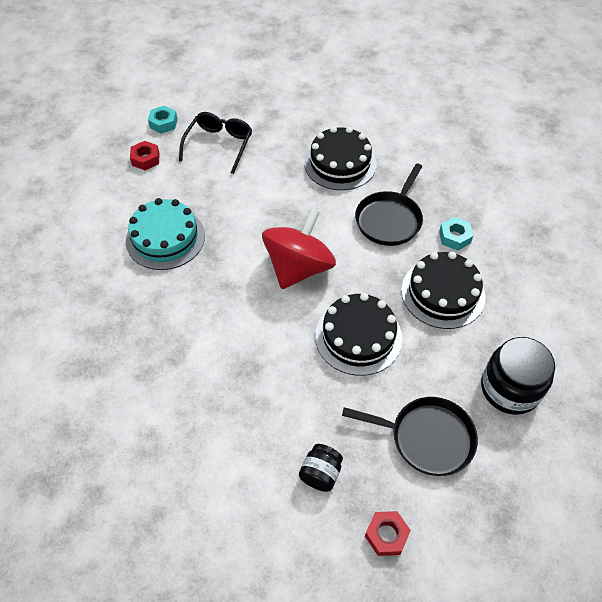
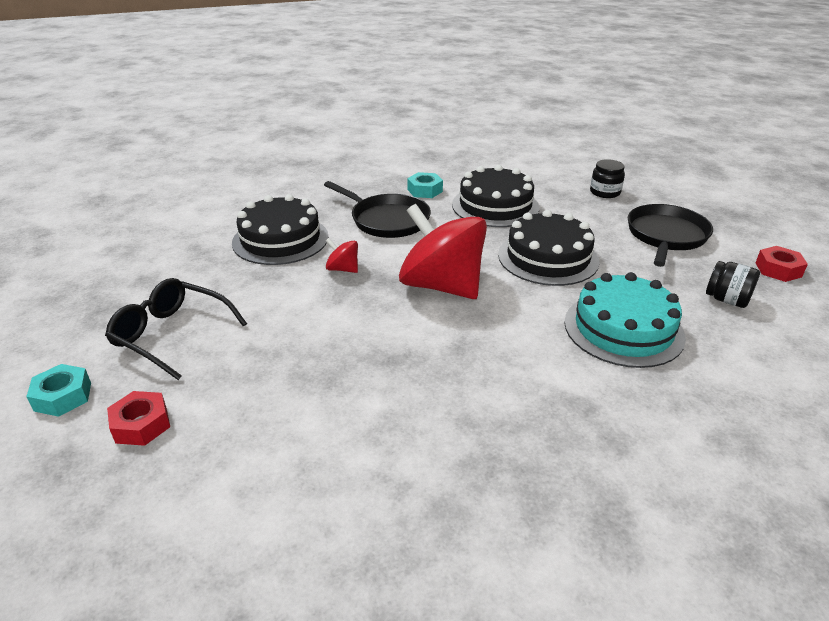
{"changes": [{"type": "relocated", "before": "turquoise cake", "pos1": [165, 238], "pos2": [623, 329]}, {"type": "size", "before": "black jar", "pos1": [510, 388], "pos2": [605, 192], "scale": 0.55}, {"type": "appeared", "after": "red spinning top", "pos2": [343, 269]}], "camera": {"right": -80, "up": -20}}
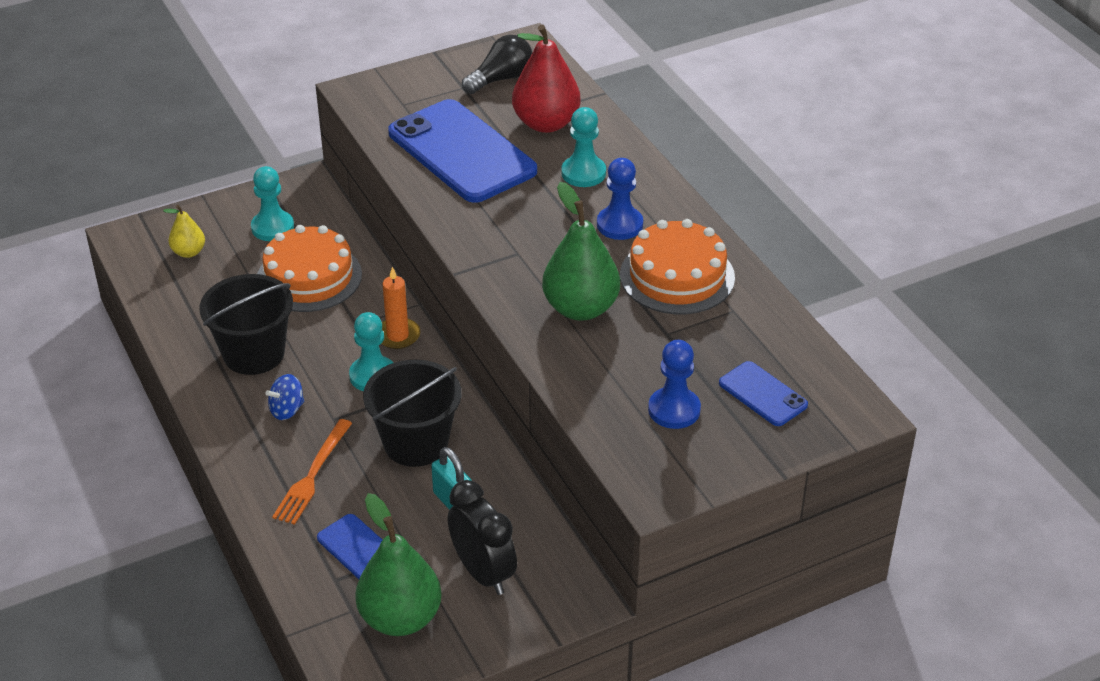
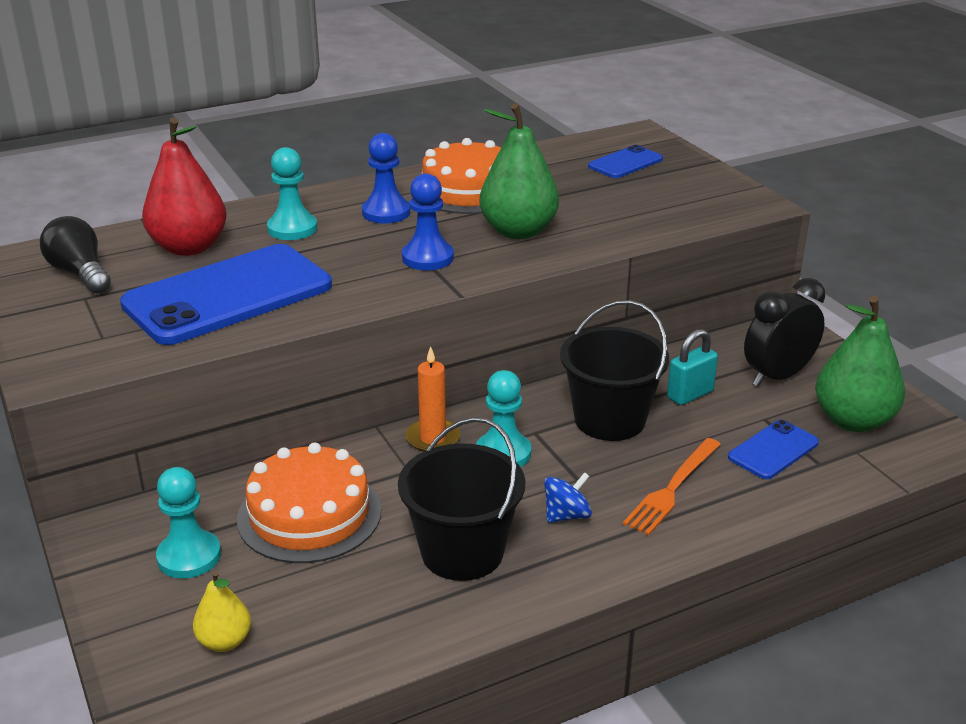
{"changes": [{"type": "relocated", "before": "blue pawn", "pos1": [674, 410], "pos2": [427, 258]}, {"type": "spun", "before": "blue spinning top", "pos1": [287, 410], "pos2": [566, 515], "turn": -90}, {"type": "spun", "before": "orange fork", "pos1": [312, 475], "pos2": [672, 488], "turn": 105}], "camera": {"right": -90, "up": -10}}
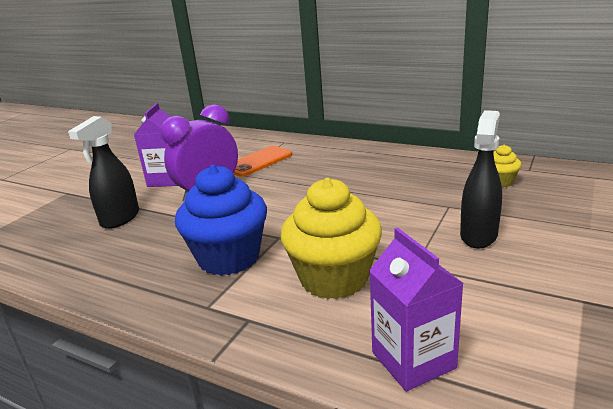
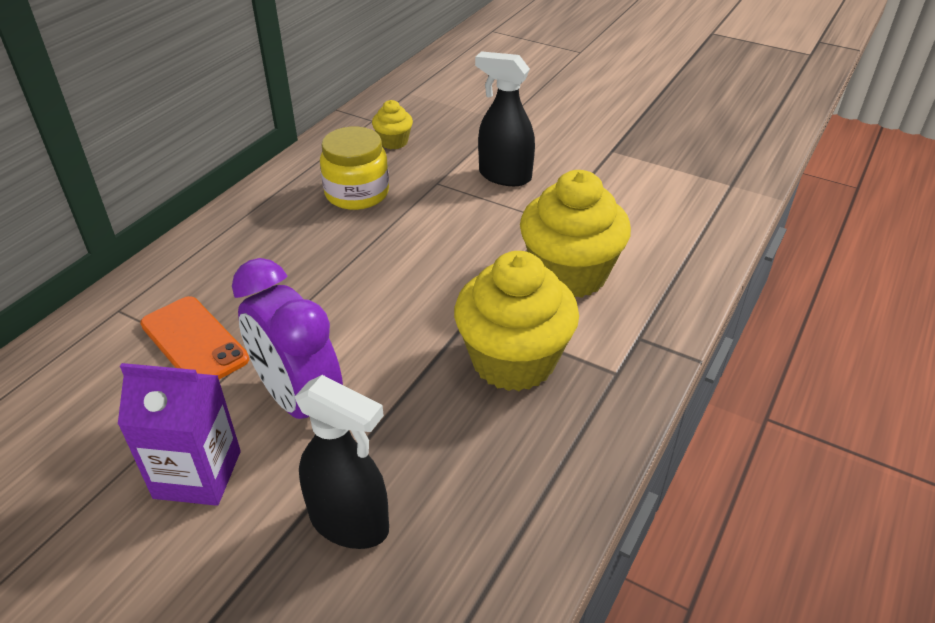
{"changes": [{"type": "colour", "before": "blue cupcake", "after": "yellow cupcake", "pos1": [229, 257], "pos2": [513, 361]}, {"type": "missing", "before": "purple carton", "pos1": [413, 360]}, {"type": "appeared", "after": "yellow jar", "pos2": [357, 193]}], "camera": {"right": -90, "up": 15}}
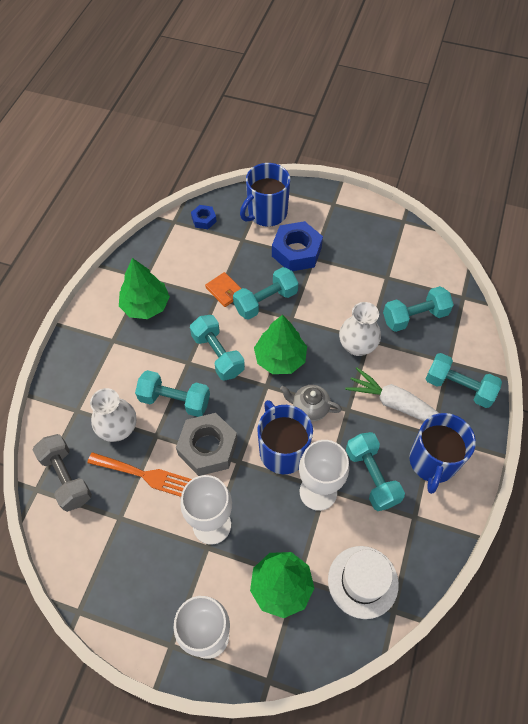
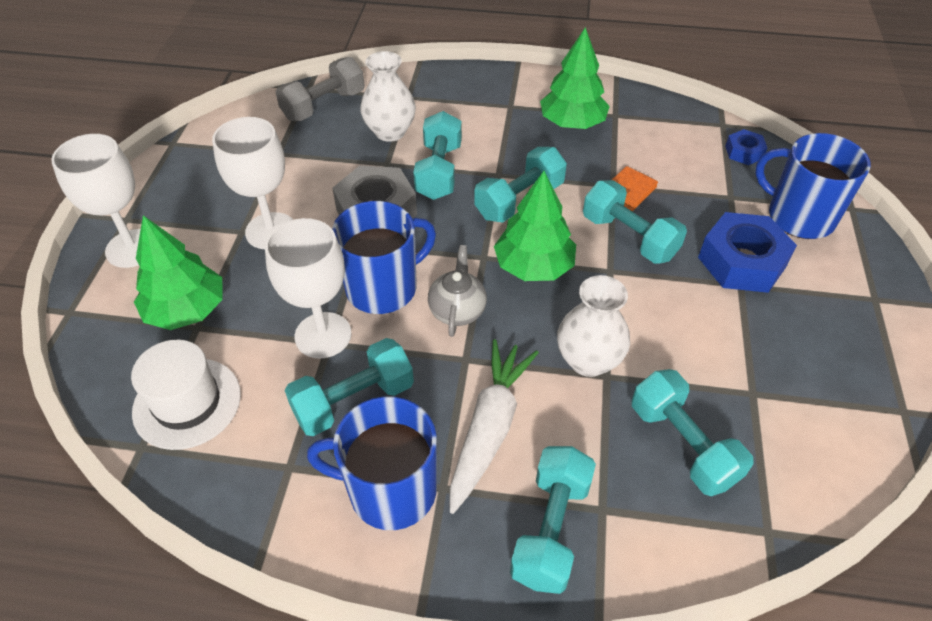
{"changes": [{"type": "missing", "before": "orange fork", "pos1": [144, 475]}], "camera": {"right": 80, "up": -10}}
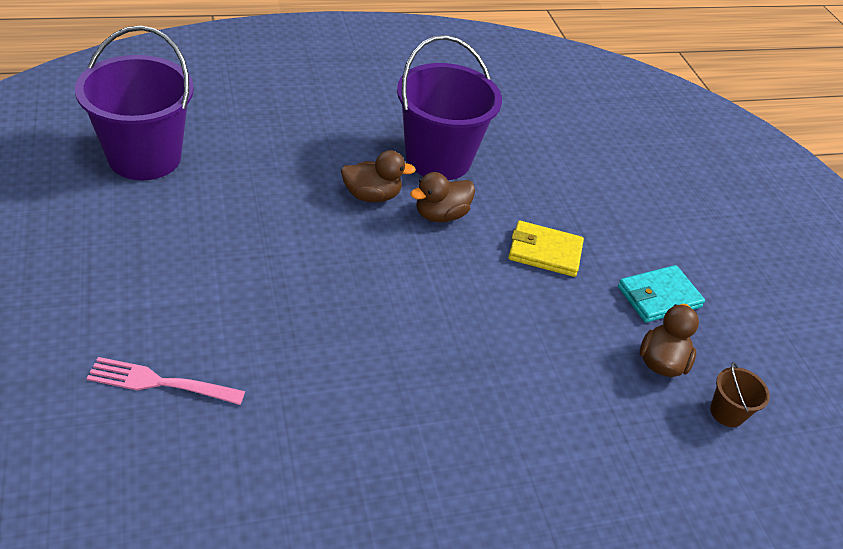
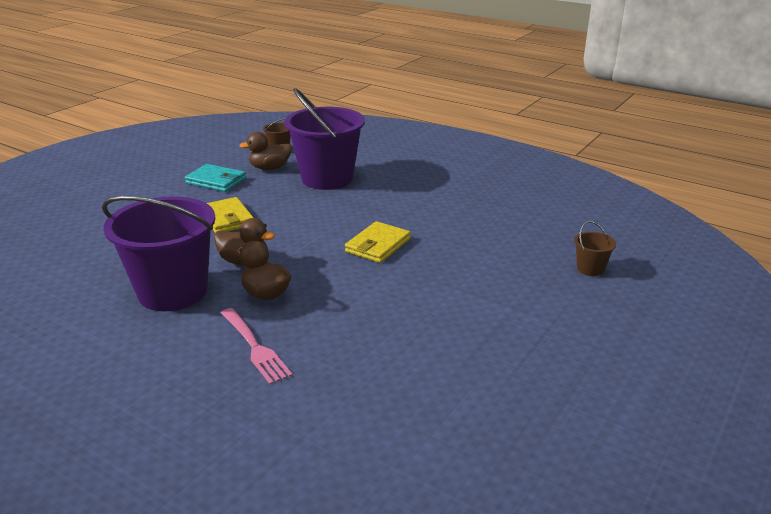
{"changes": [{"type": "relocated", "before": "purple bucket", "pos1": [145, 157], "pos2": [327, 178]}, {"type": "relocated", "before": "pink fork", "pos1": [161, 382], "pos2": [254, 347]}, {"type": "appeared", "after": "yellow wallet", "pos2": [377, 245]}, {"type": "appeared", "after": "brown bucket", "pos2": [590, 269]}], "camera": {"right": -125, "up": -15}}
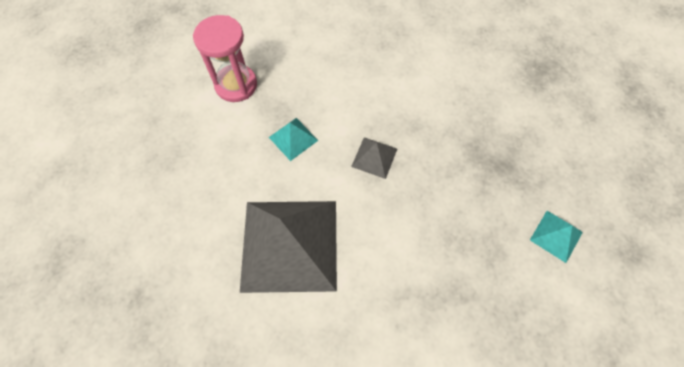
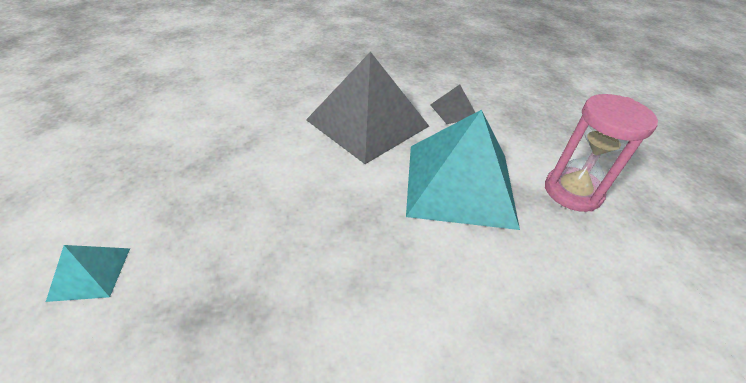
{"changes": [{"type": "size", "before": "turquoise pyramid", "pos1": [293, 138], "pos2": [459, 184], "scale": 2.35}, {"type": "relocated", "before": "grey pyramid", "pos1": [374, 157], "pos2": [453, 111]}], "camera": {"right": 135, "up": -20}}
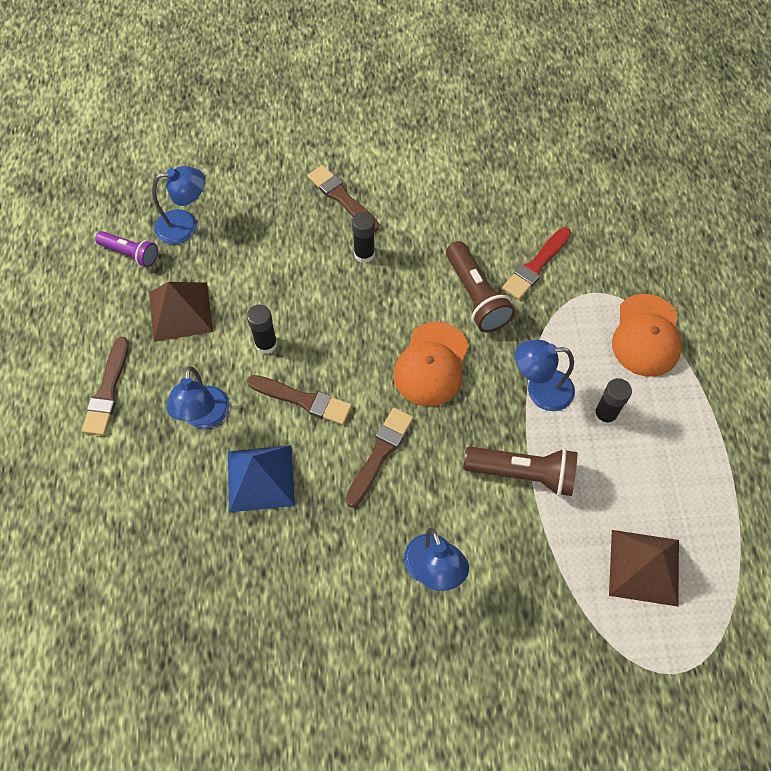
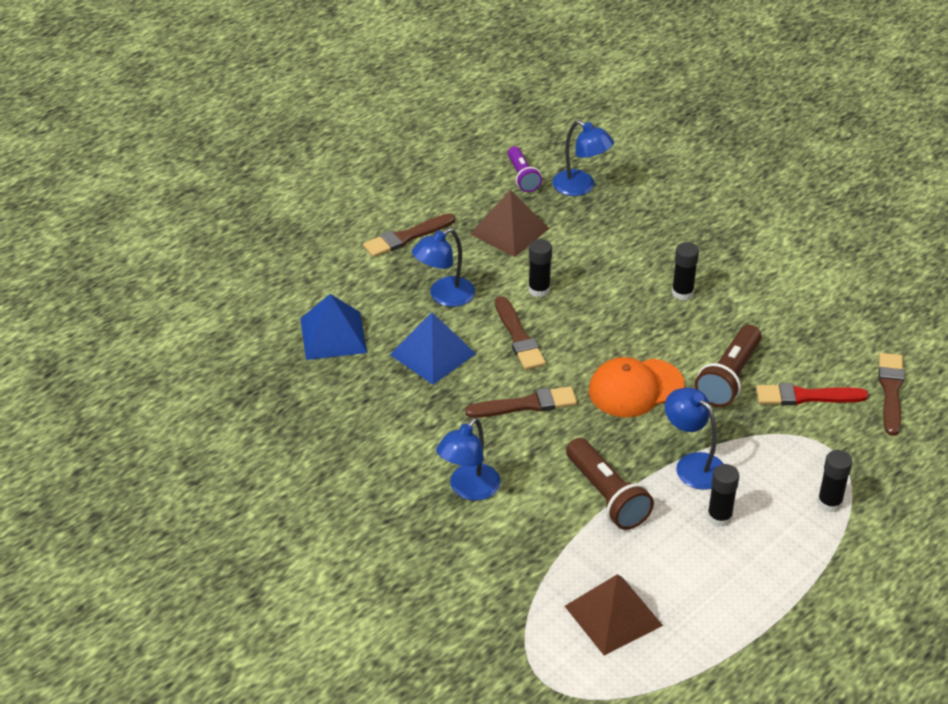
{"changes": [{"type": "relocated", "before": "brown brush", "pos1": [342, 198], "pos2": [891, 391]}, {"type": "exchanged", "before": "orange cap", "after": "black glue stick", "pos1": [646, 336], "pos2": [829, 503]}, {"type": "appeared", "after": "blue pyramid", "pos2": [333, 335]}], "camera": {"right": 50, "up": -20}}
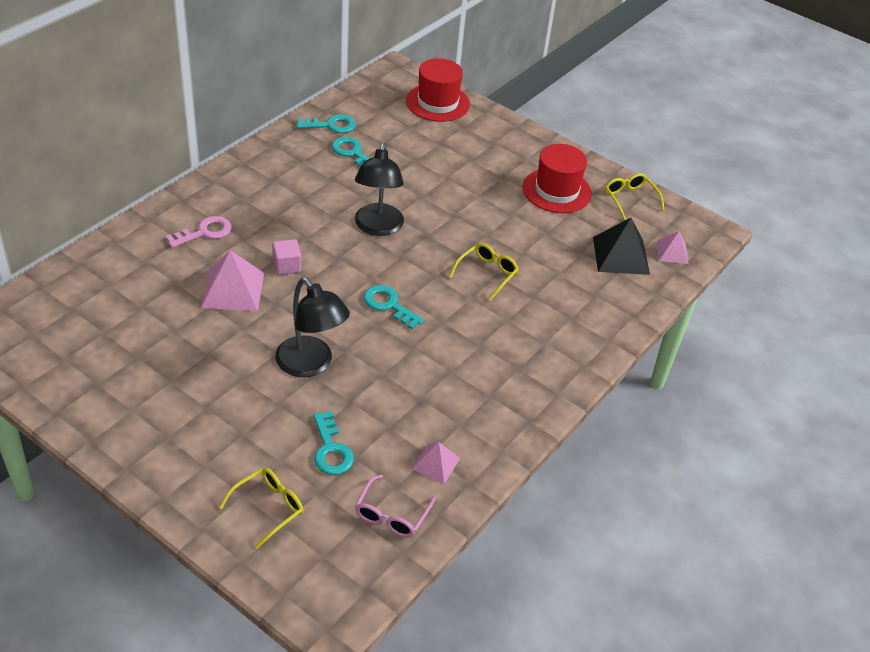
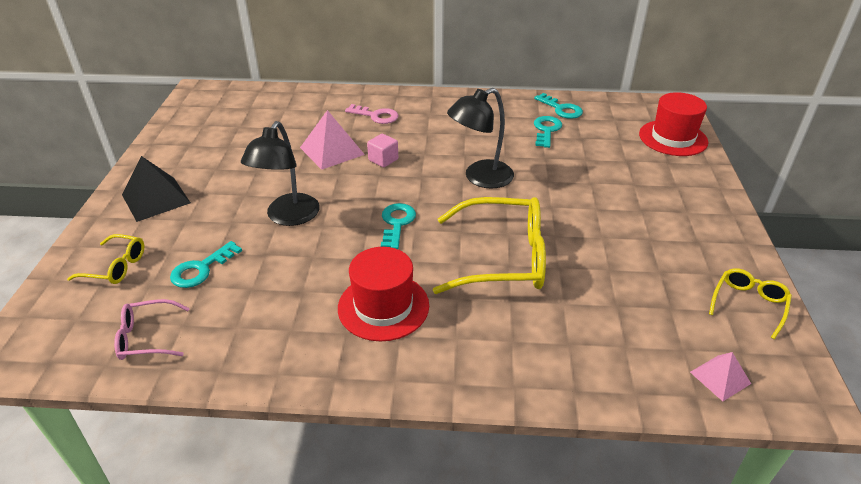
{"changes": [{"type": "relocated", "before": "red hat", "pos1": [557, 191], "pos2": [383, 306]}, {"type": "relocated", "before": "black pyramid", "pos1": [621, 255], "pos2": [156, 199]}, {"type": "size", "before": "yellow glasses", "pos1": [487, 274], "pos2": [503, 258], "scale": 1.98}, {"type": "missing", "before": "pink pyramid", "pos1": [436, 463]}], "camera": {"right": 60, "up": -5}}
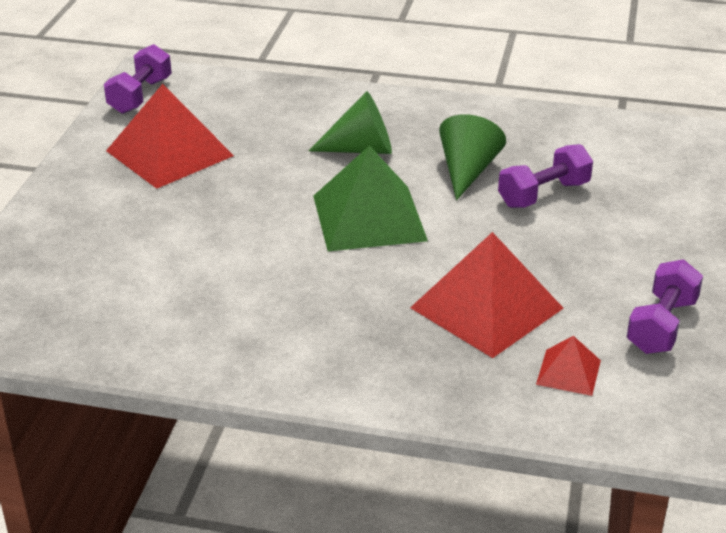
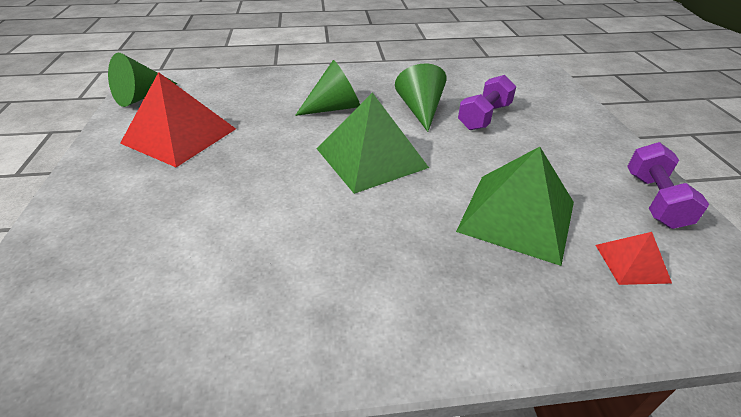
{"changes": [{"type": "exchanged", "before": "purple dumbbell", "after": "green cone", "pos1": [140, 96], "pos2": [141, 97]}, {"type": "colour", "before": "red pyramid", "after": "green pyramid", "pos1": [486, 308], "pos2": [517, 216]}], "camera": {"right": -20, "up": 5}}
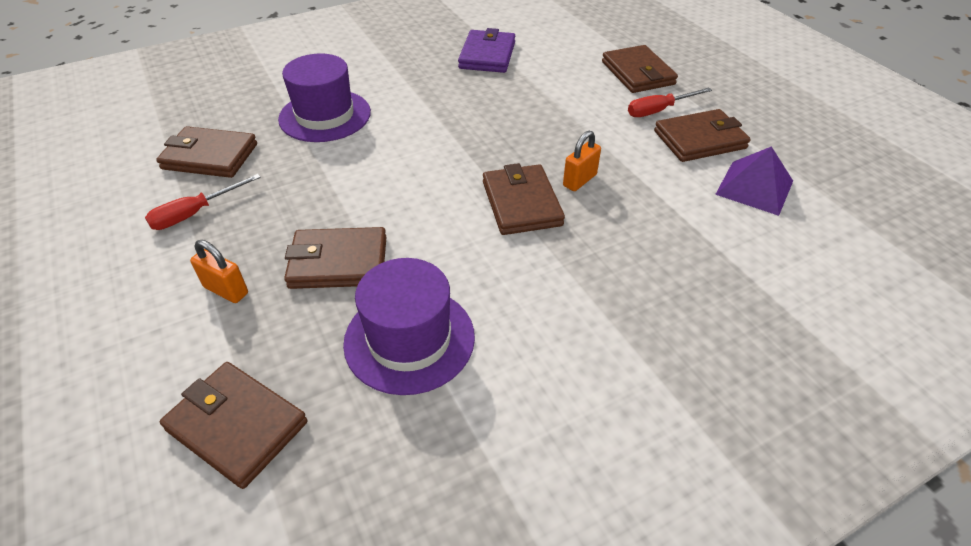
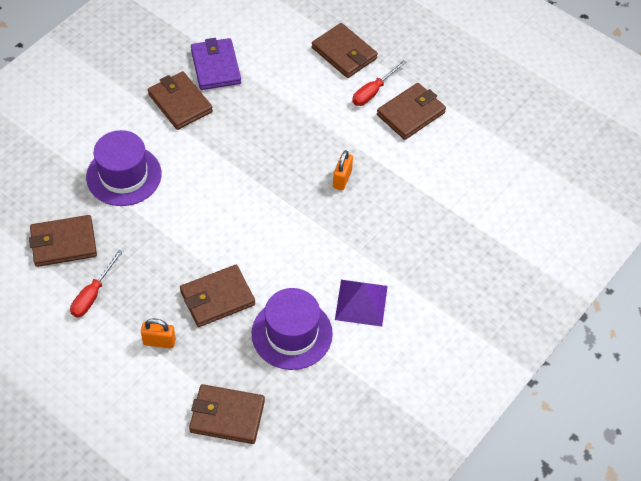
{"changes": [{"type": "relocated", "before": "purple pyramid", "pos1": [754, 187], "pos2": [361, 302]}, {"type": "relocated", "before": "brown wallet", "pos1": [521, 203], "pos2": [180, 103]}], "camera": {"right": -25, "up": 10}}
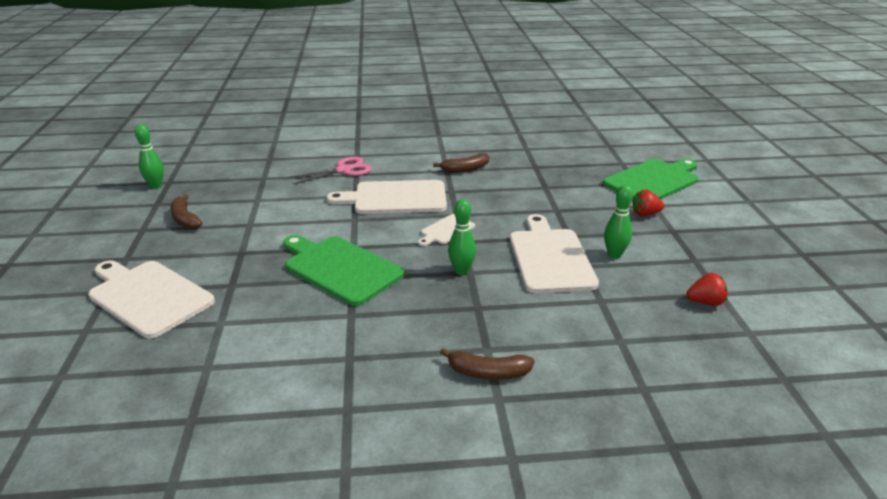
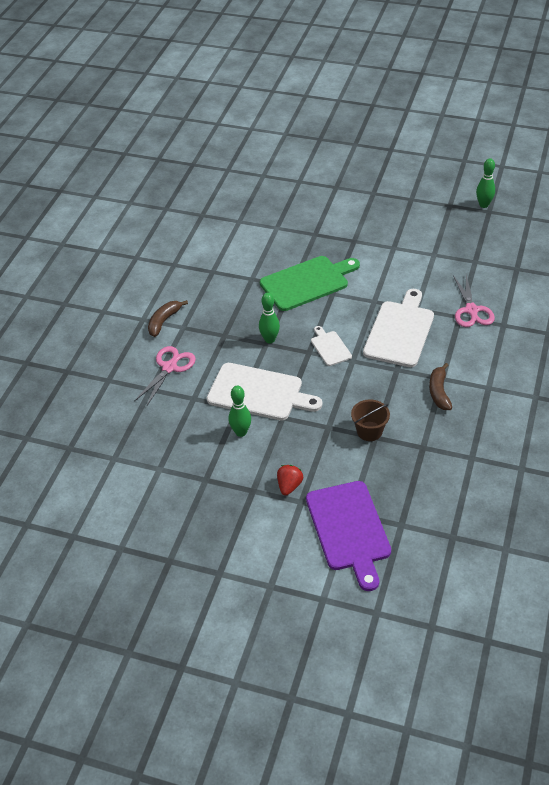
{"changes": [{"type": "colour", "before": "green cutting board", "after": "purple cutting board", "pos1": [653, 181], "pos2": [349, 529]}, {"type": "missing", "before": "brown banana", "pos1": [185, 219]}, {"type": "missing", "before": "white cutting board", "pos1": [148, 296]}, {"type": "missing", "before": "red strawberry", "pos1": [705, 302]}, {"type": "appeared", "after": "pink scissors", "pos2": [169, 367]}, {"type": "appeared", "after": "brown bucket", "pos2": [369, 431]}], "camera": {"right": 115, "up": 15}}
